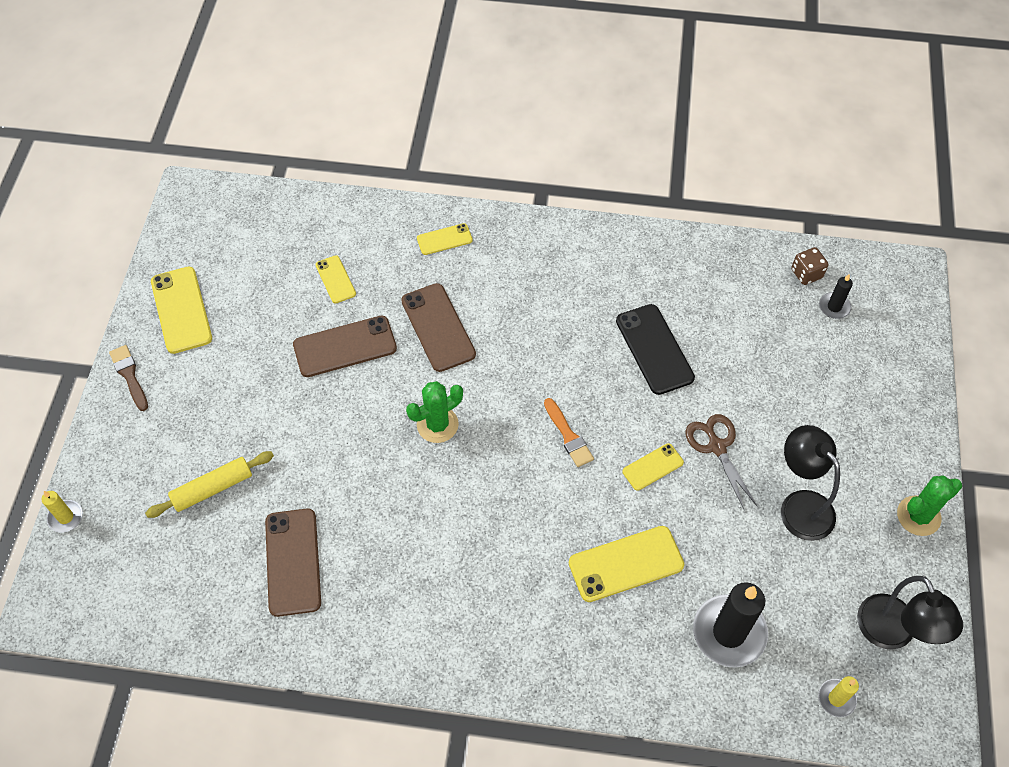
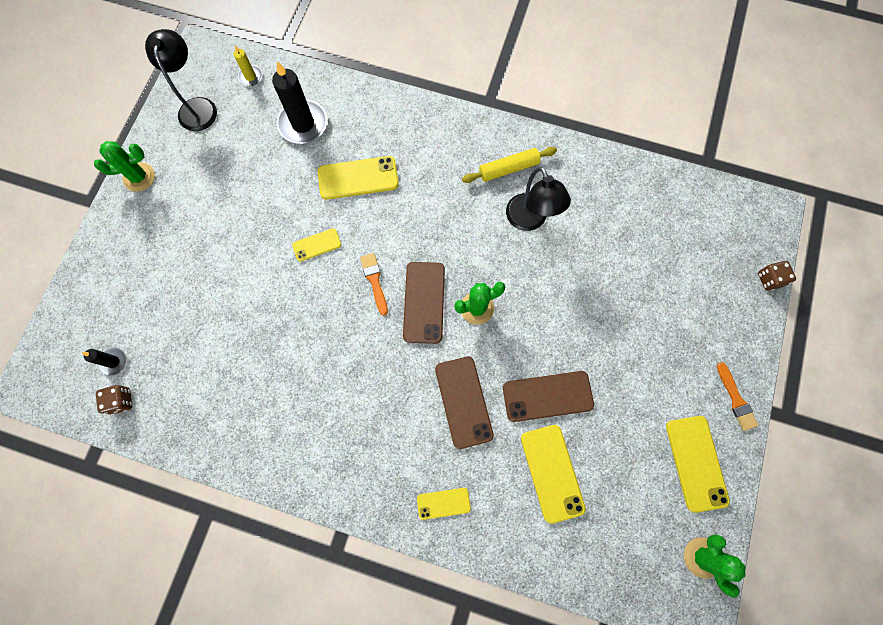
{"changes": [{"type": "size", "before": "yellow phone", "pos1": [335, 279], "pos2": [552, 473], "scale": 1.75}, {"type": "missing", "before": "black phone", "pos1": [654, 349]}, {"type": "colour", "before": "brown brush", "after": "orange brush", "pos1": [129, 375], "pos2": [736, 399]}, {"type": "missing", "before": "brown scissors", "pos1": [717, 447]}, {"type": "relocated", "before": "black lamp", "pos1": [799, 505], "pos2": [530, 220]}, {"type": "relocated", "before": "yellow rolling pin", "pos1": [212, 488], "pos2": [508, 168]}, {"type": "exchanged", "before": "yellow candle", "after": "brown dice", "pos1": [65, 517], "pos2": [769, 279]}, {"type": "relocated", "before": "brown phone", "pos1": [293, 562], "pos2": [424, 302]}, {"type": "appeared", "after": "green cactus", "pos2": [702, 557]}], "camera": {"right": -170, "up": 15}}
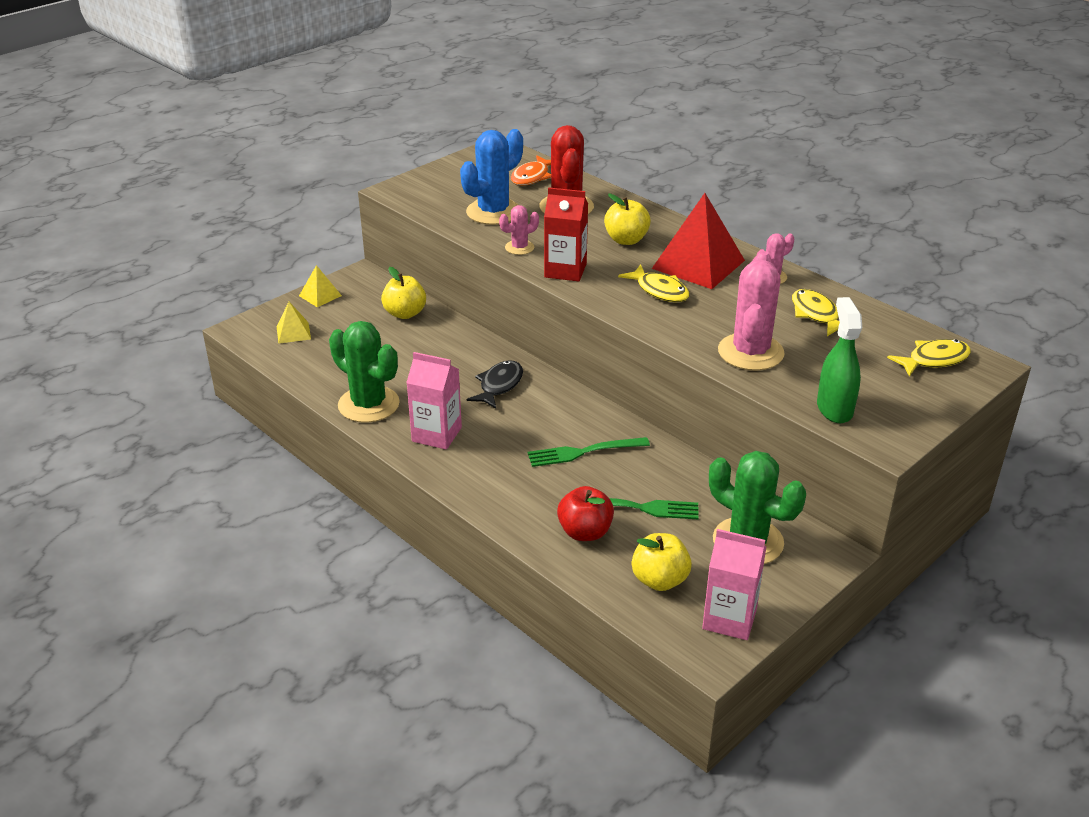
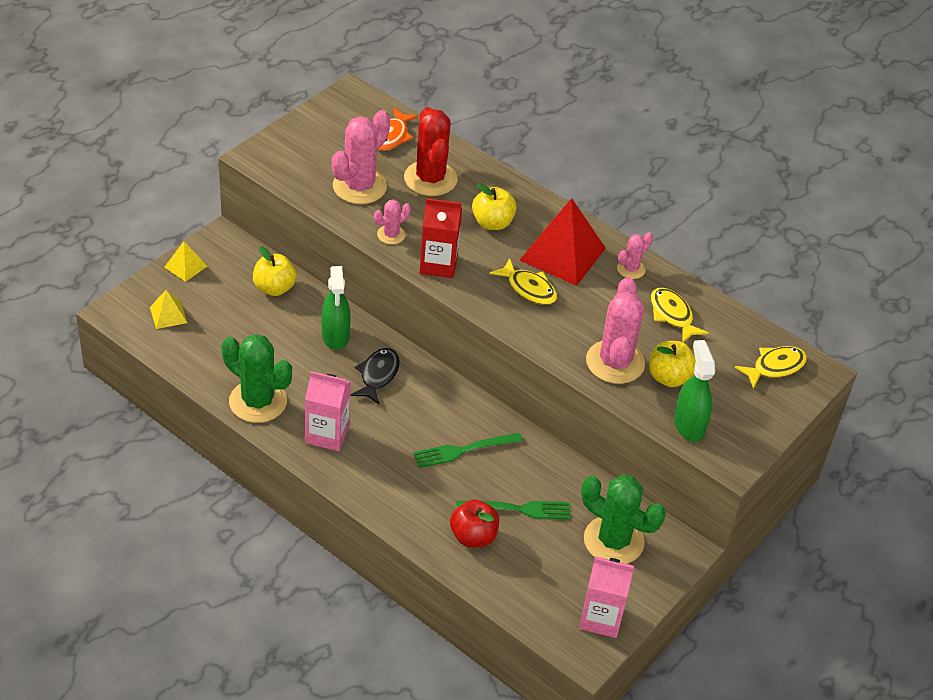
{"changes": [{"type": "colour", "before": "blue cactus", "after": "pink cactus", "pos1": [493, 212], "pos2": [359, 186]}, {"type": "relocated", "before": "yellow apple", "pos1": [659, 580], "pos2": [669, 377]}, {"type": "appeared", "after": "green spray bottle", "pos2": [335, 336]}], "camera": {"right": -10, "up": 10}}
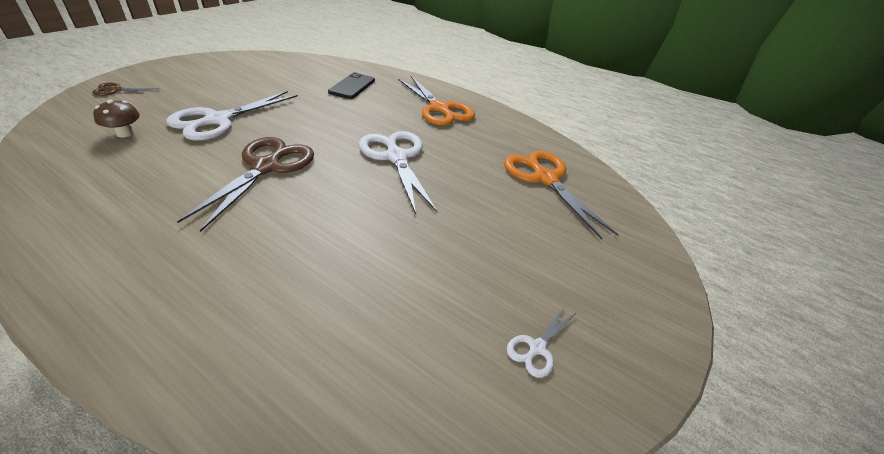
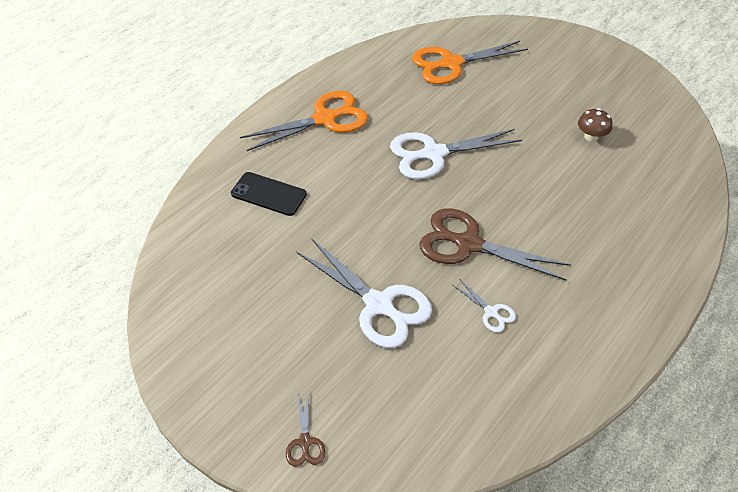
{"changes": [{"type": "relocated", "before": "brown mushroom", "pos1": [125, 133], "pos2": [591, 137]}, {"type": "relocated", "before": "white scissors", "pos1": [537, 348], "pos2": [491, 312]}], "camera": {"right": -80, "up": 10}}
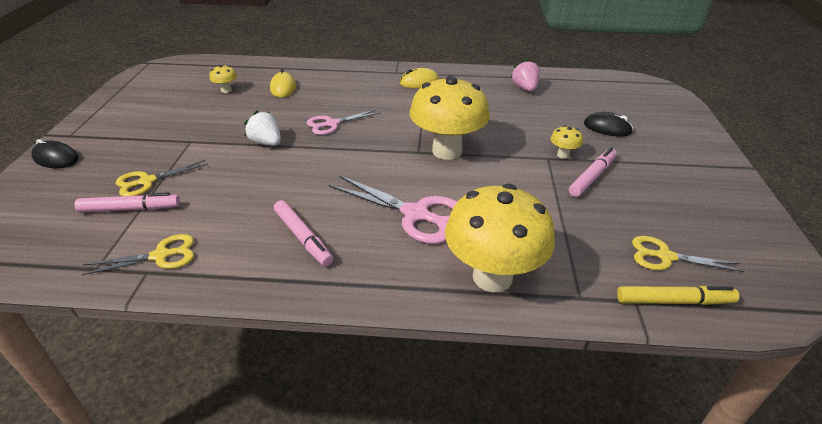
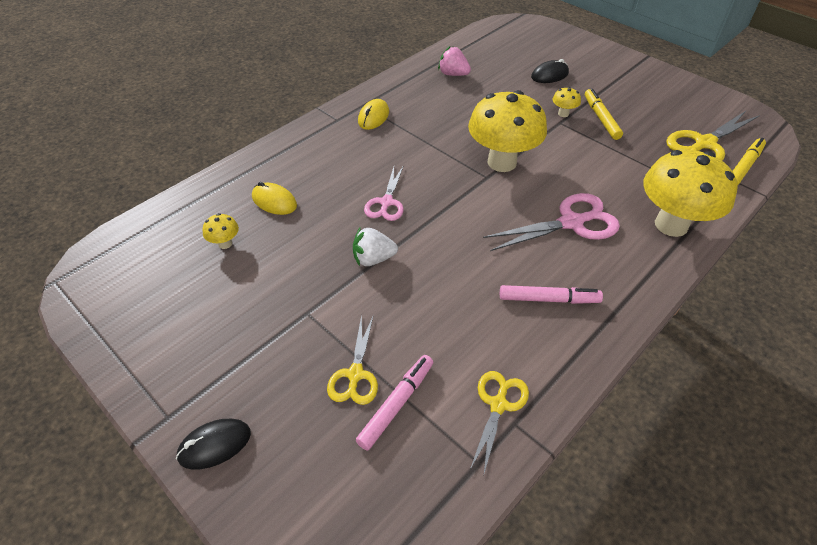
{"changes": [{"type": "colour", "before": "pink marker", "after": "yellow marker", "pos1": [592, 177], "pos2": [601, 118]}, {"type": "size", "before": "yellow scissors", "pos1": [664, 256], "pos2": [704, 144], "scale": 1.59}], "camera": {"right": -50, "up": 10}}
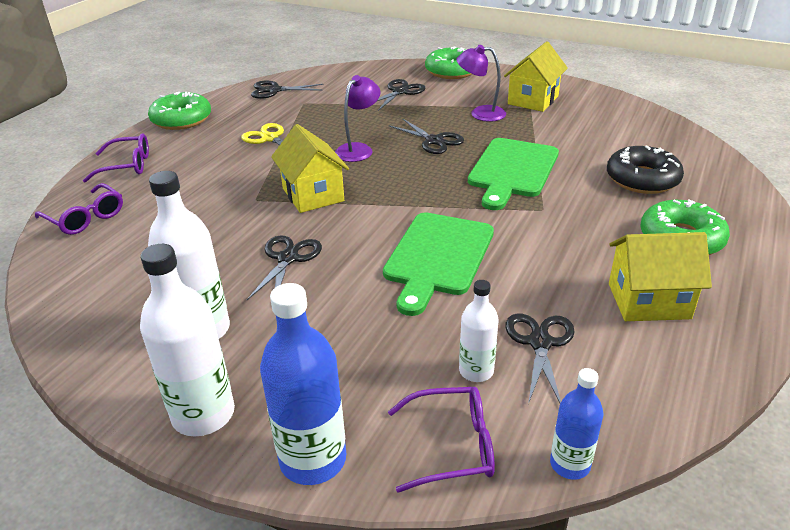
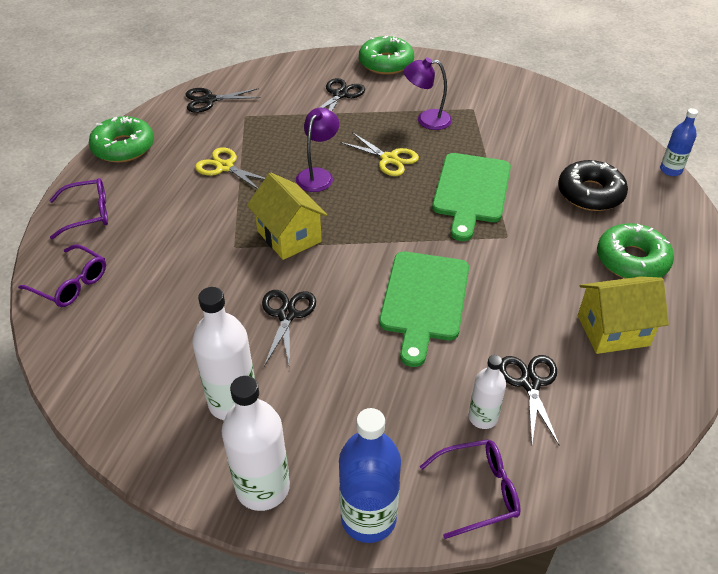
{"changes": [{"type": "missing", "before": "yellow house", "pos1": [533, 100]}, {"type": "colour", "before": "black scissors", "after": "yellow scissors", "pos1": [434, 141], "pos2": [389, 159]}, {"type": "relocated", "before": "blue bottle", "pos1": [570, 464], "pos2": [670, 170]}], "camera": {"right": -10, "up": 10}}
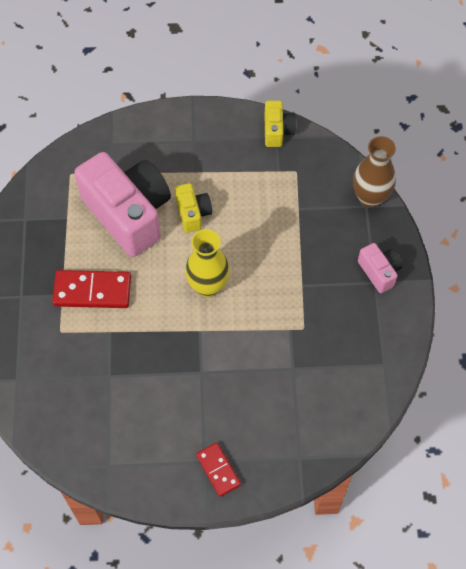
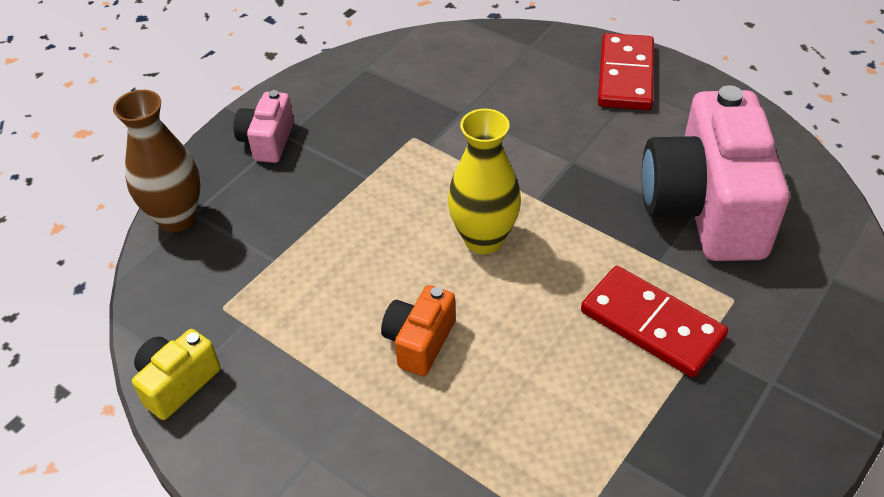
{"changes": [{"type": "relocated", "before": "pink camera", "pos1": [128, 213], "pos2": [705, 208]}, {"type": "colour", "before": "yellow camera", "after": "orange camera", "pos1": [193, 213], "pos2": [419, 341]}, {"type": "size", "before": "red domino", "pos1": [218, 470], "pos2": [626, 75], "scale": 1.63}], "camera": {"right": -140, "up": -15}}
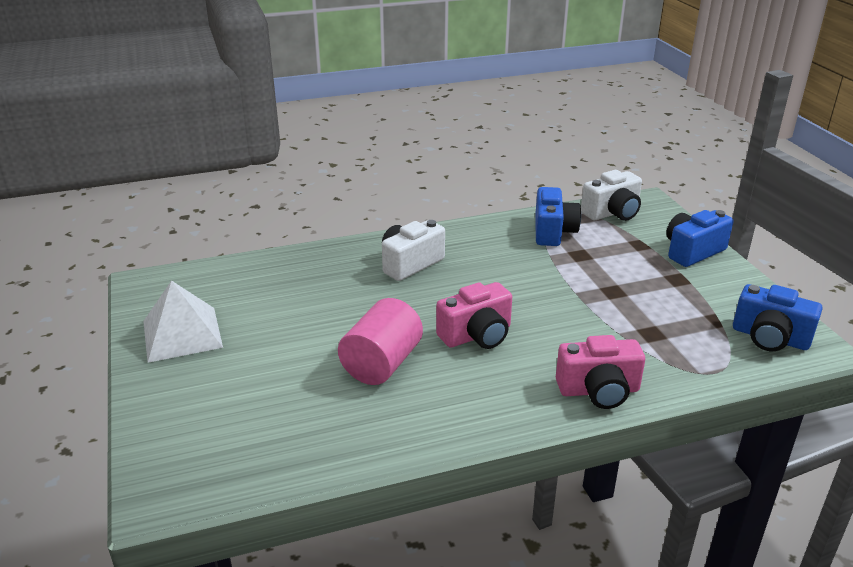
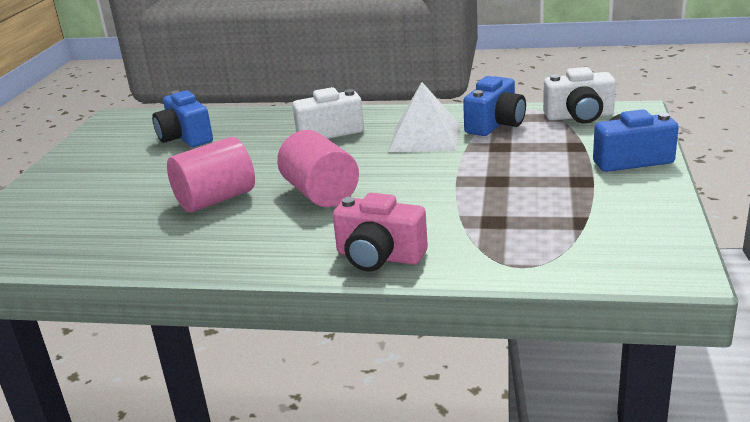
{"changes": [{"type": "relocated", "before": "white pyramid", "pos1": [182, 334], "pos2": [425, 137]}, {"type": "exchanged", "before": "pink camera", "after": "pink cylinder", "pos1": [477, 335], "pos2": [320, 193]}, {"type": "relocated", "before": "blue camera", "pos1": [770, 338], "pos2": [185, 138]}], "camera": {"right": 30, "up": -5}}
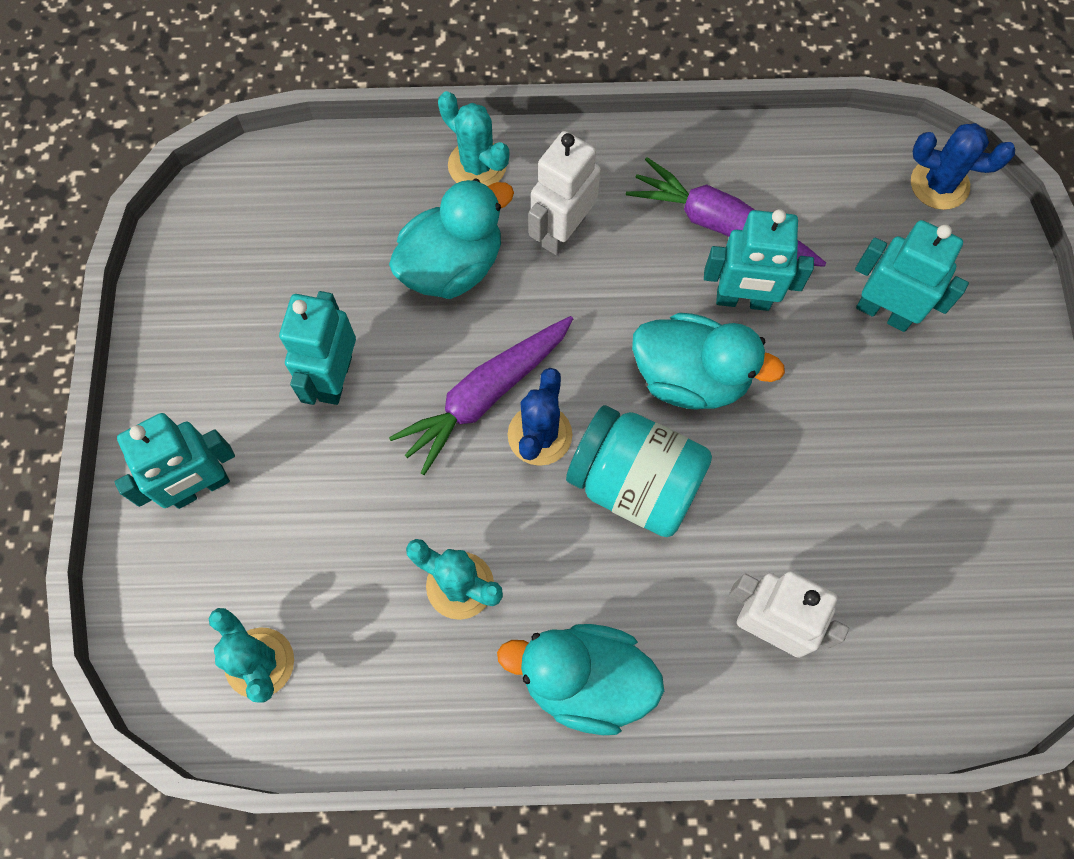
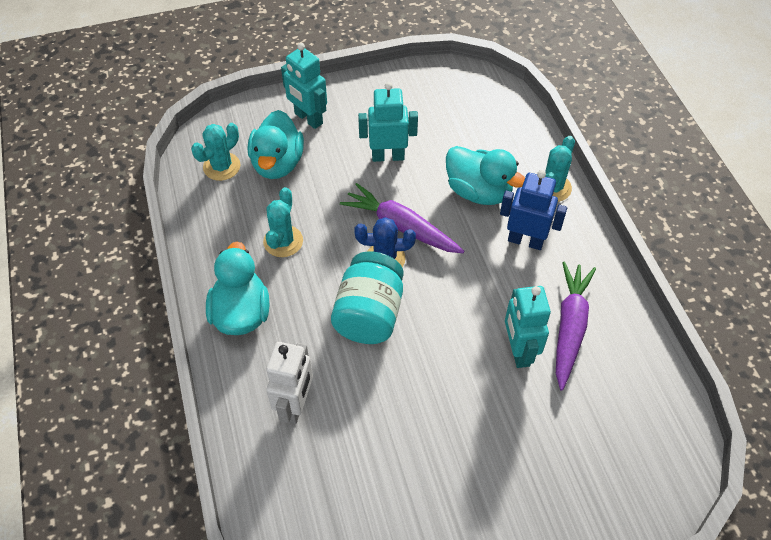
{"changes": [{"type": "missing", "before": "blue cactus", "pos1": [939, 184]}, {"type": "colour", "before": "white robot", "after": "blue robot", "pos1": [562, 232], "pos2": [525, 241]}, {"type": "missing", "before": "turquoise robot", "pos1": [883, 312]}, {"type": "relocated", "before": "turquoise duck", "pos1": [690, 377], "pos2": [277, 163]}], "camera": {"right": 75, "up": -15}}
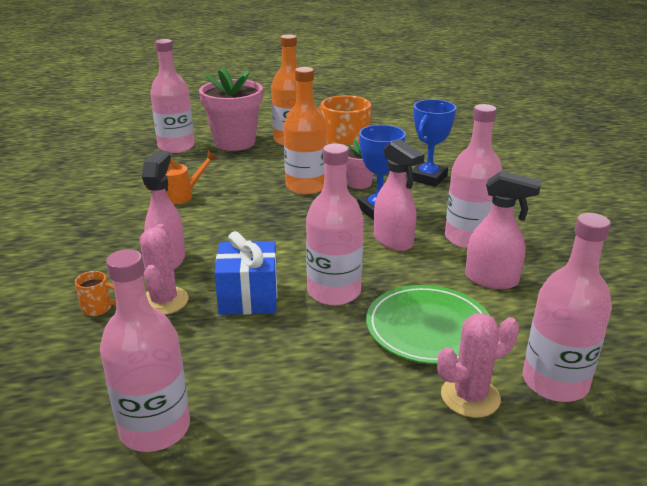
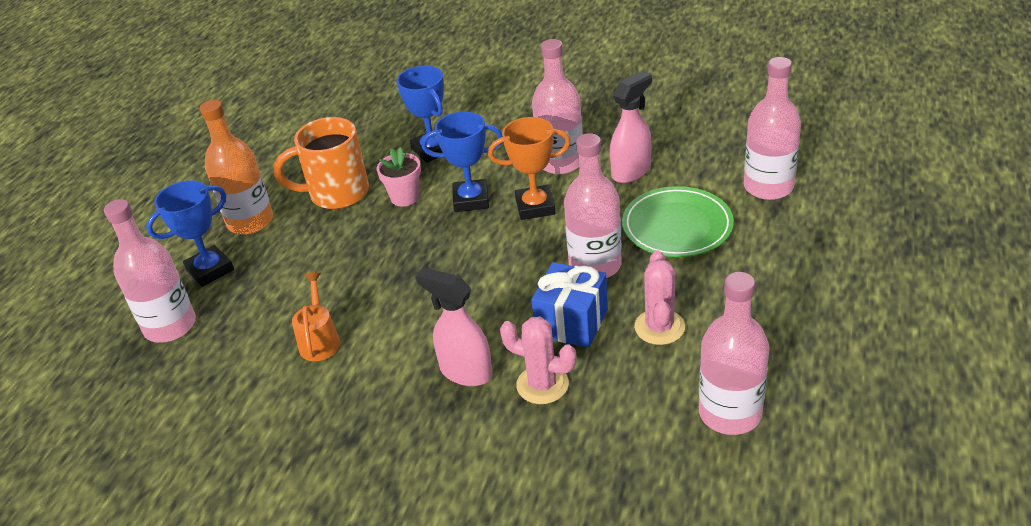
{"changes": [{"type": "exchanged", "before": "pink flower pot", "after": "blue trophy", "pos1": [234, 142], "pos2": [210, 270]}, {"type": "missing", "before": "orange bottle", "pos1": [306, 186]}, {"type": "exchanged", "before": "pink spray bottle", "after": "orange trophy", "pos1": [393, 241], "pos2": [535, 207]}, {"type": "missing", "before": "orange mug", "pos1": [98, 308]}, {"type": "relocated", "before": "pink cactus", "pos1": [470, 397], "pos2": [659, 327]}], "camera": {"right": -60, "up": 10}}
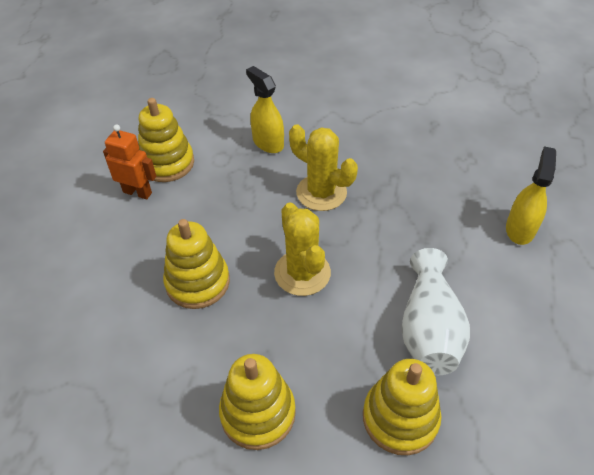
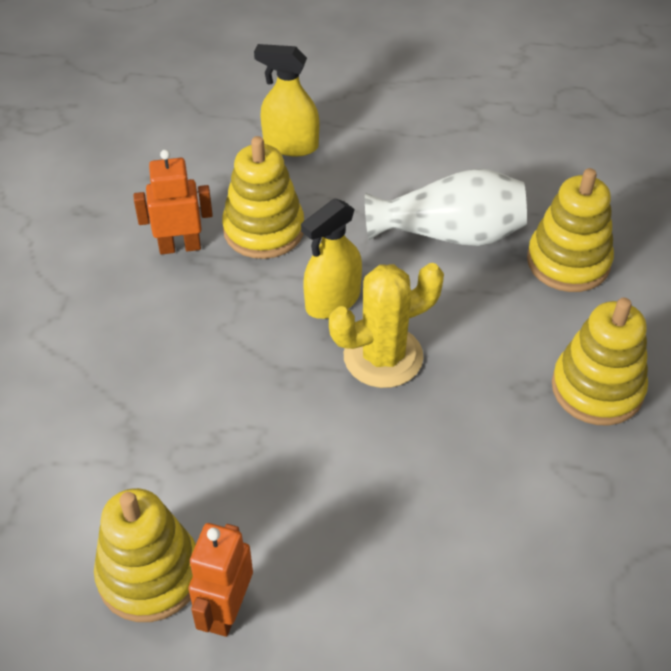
{"changes": [{"type": "relocated", "before": "yellow spray bottle", "pos1": [268, 142], "pos2": [332, 300]}, {"type": "missing", "before": "yellow cactus", "pos1": [321, 192]}, {"type": "relocated", "before": "yellow stacking toy", "pos1": [197, 282], "pos2": [264, 230]}, {"type": "appeared", "after": "orange robot", "pos2": [180, 246]}], "camera": {"right": -95, "up": 0}}
